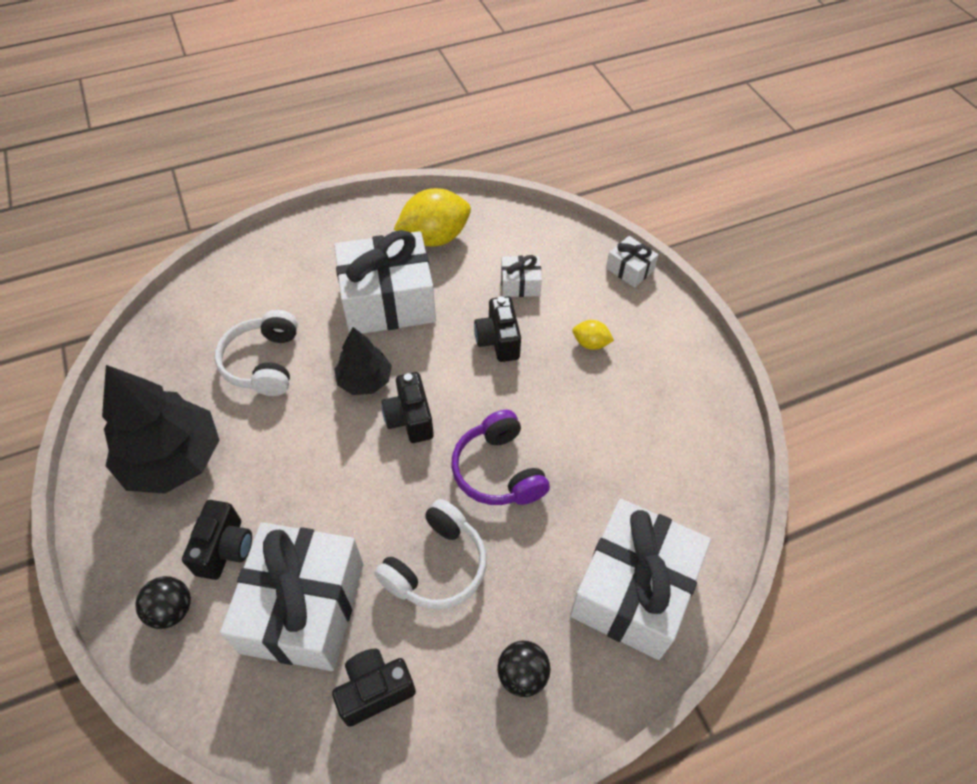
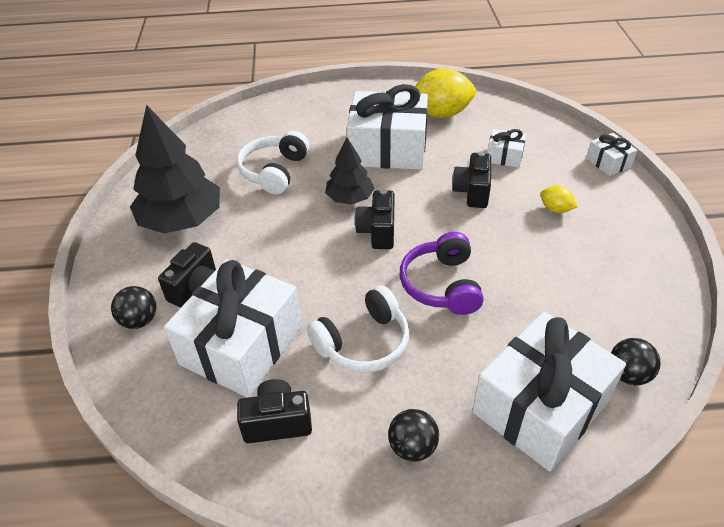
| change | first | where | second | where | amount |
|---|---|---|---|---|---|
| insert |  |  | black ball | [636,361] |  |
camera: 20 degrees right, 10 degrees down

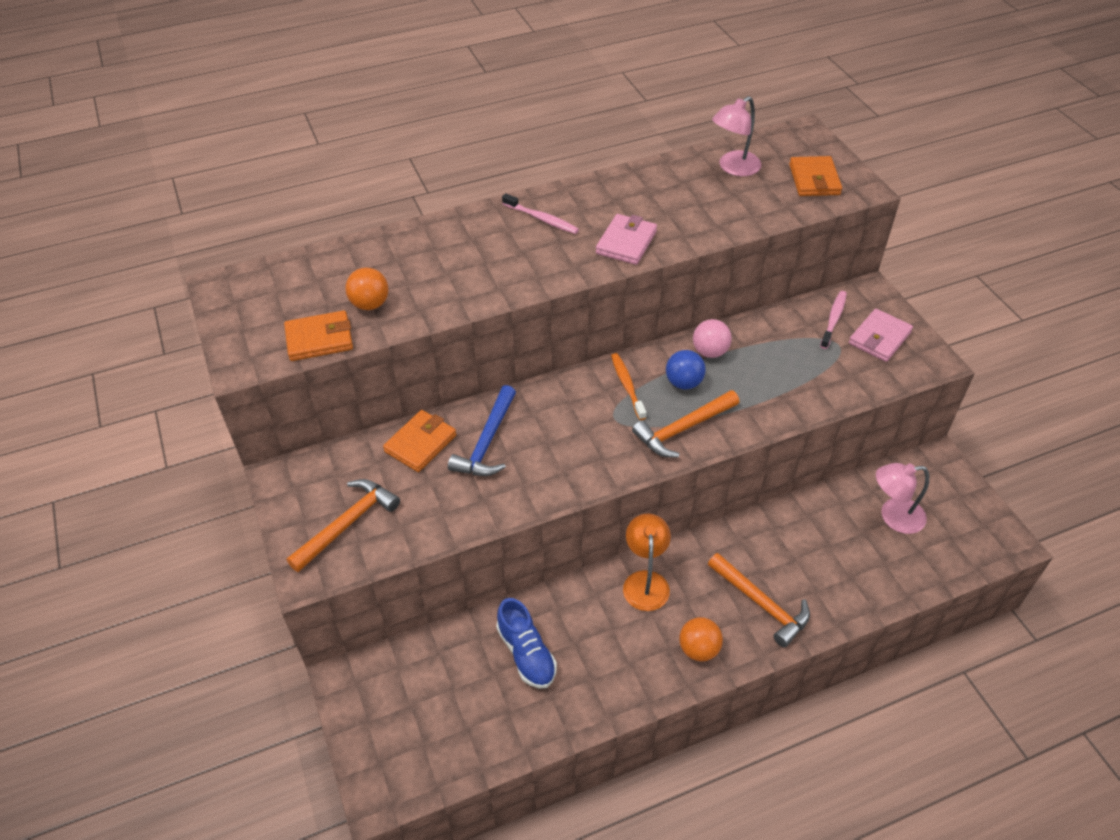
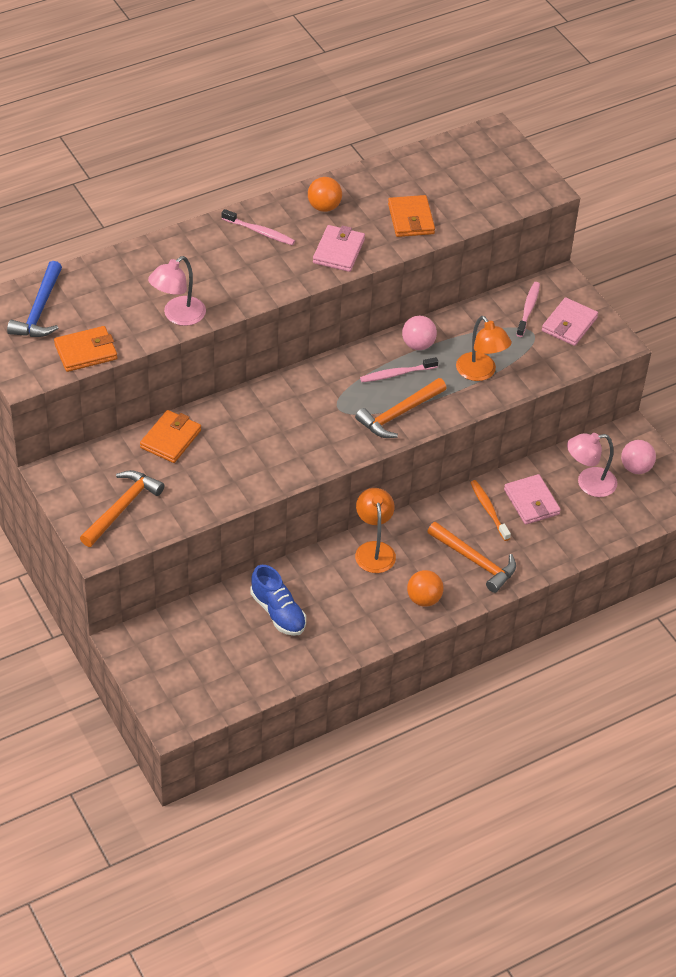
| change | first | where | second | where | amount |
|---|---|---|---|---|---|
| move | orange ball | [367,288] |  | [325,194] |  |
| move | cobalt hammer | [482,430] |  | [34,299] |  |
| move | orange toothbrush | [629,386] |  | [490,510] |  |
| replace | cobalt ball | [686,370] | rosy toothbrush | [399,369] |  |
| move | rosy lamp | [736,136] |  | [177,291] |  |
| move | orange wallet | [815,176] |  | [411,216] |  |
| insert |  |  | orange lamp | [484,348] |  |
| insert |  |  | rosy wallet | [532,499] |  |
| insert |  |  | rosy ball | [638,457] |  |
camera: 10 degrees left, 0 degrees up

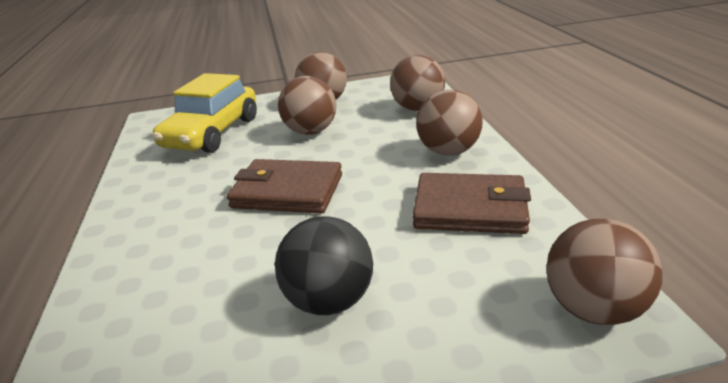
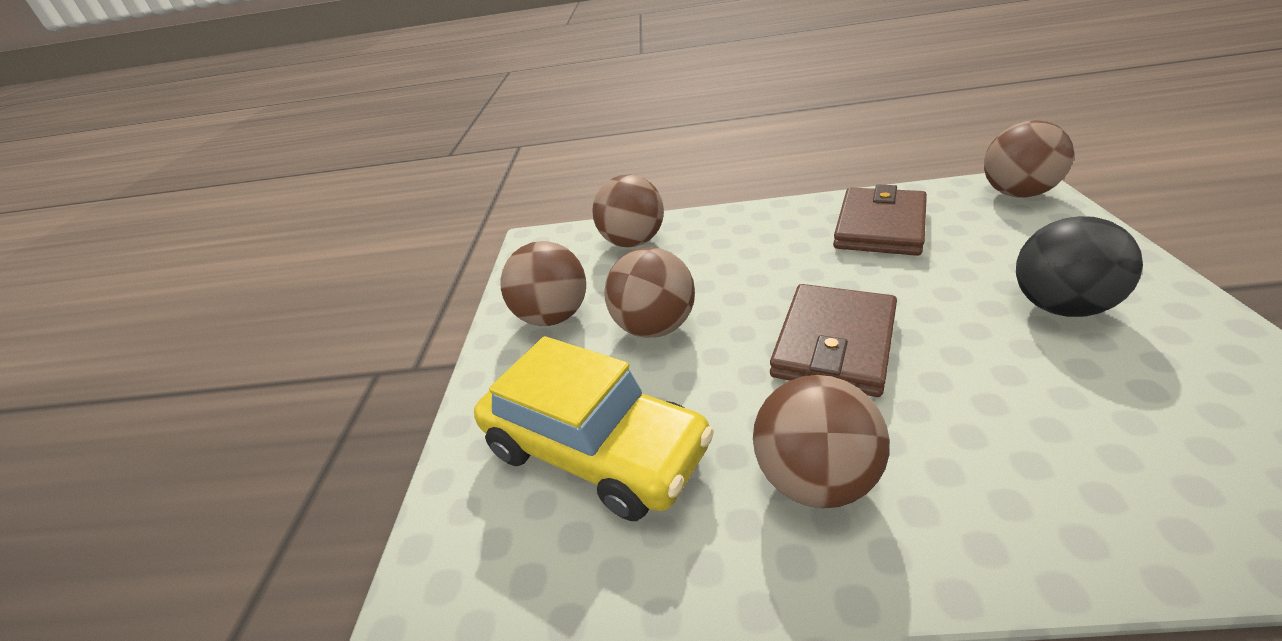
| change | first | where | second | where | amount |
|---|---|---|---|---|---|
| move | brown ball | [449,123] |  | [821,441] |  |
camera: 75 degrees left, 5 degrees up

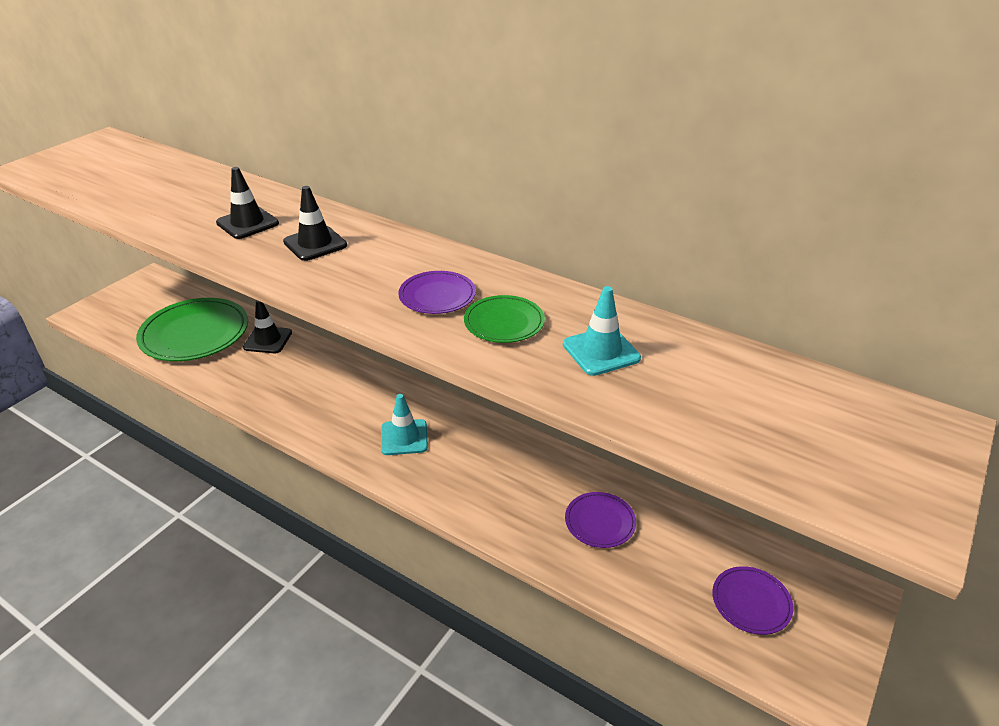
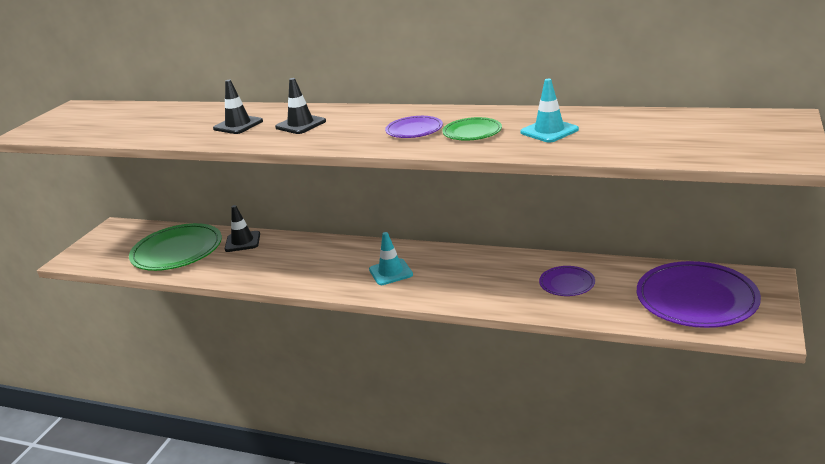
| change | first | where | second | where | amount |
|---|---|---|---|---|---|
| resize | royal purple flat dish | [753,600] |  | [699,294] | x1.99 |
camera: 10 degrees left, 10 degrees down

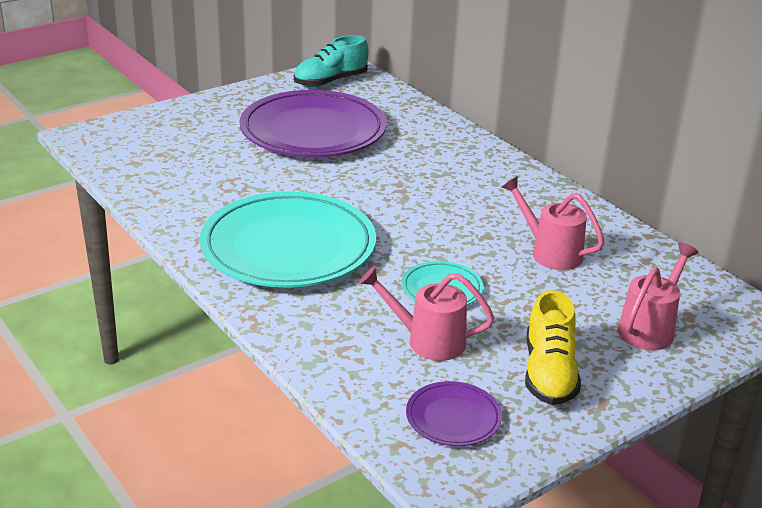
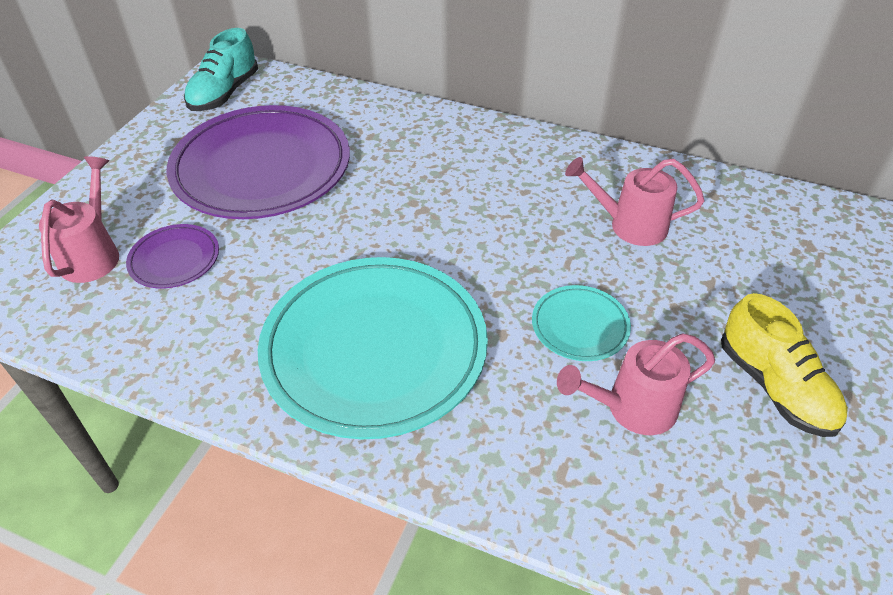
| change | first | where | second | where | amount |
|---|---|---|---|---|---|
| move | royal purple flat dish | [454,413] |  | [172,256] |  |
| move | rosy watering pot | [658,296] |  | [79,219] |  |
camera: 30 degrees left, 15 degrees up

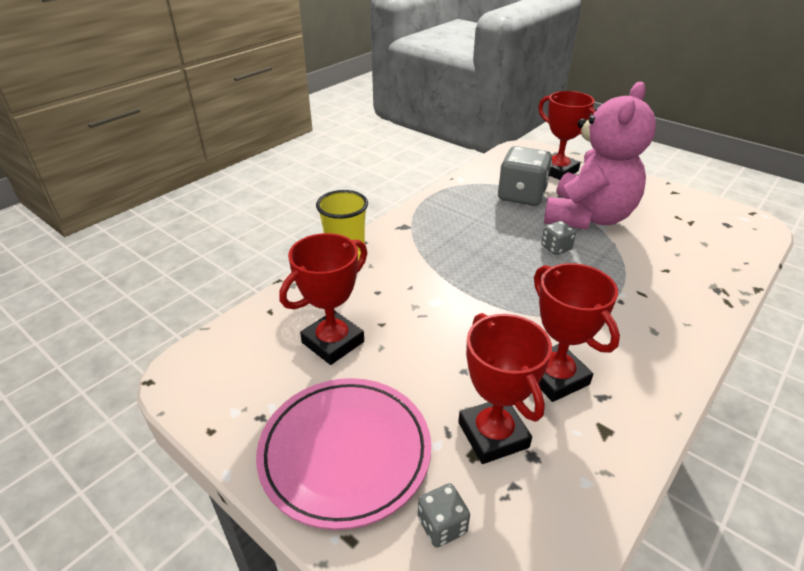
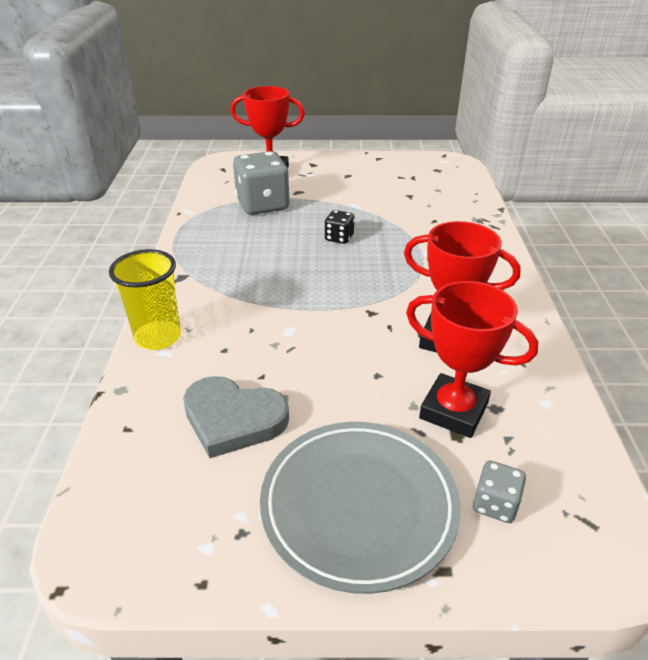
| change | first | where | second | where | amount |
|---|---|---|---|---|---|
| recolor | rosy flat dish | [343,454] | ash-grey flat dish | [360,508] |  |
| replace | scarlet prize cup | [323,299] | ash-grey heart | [236,417] |  |
| recolor | ash-grey game die | [558,238] | black game die | [340,227] |  |
| delete | rosy teddy | [600,155] |  |  |  |
camera: 40 degrees left, 0 degrees up

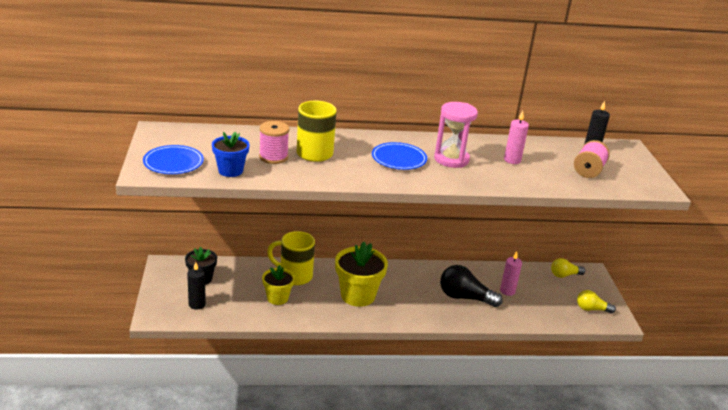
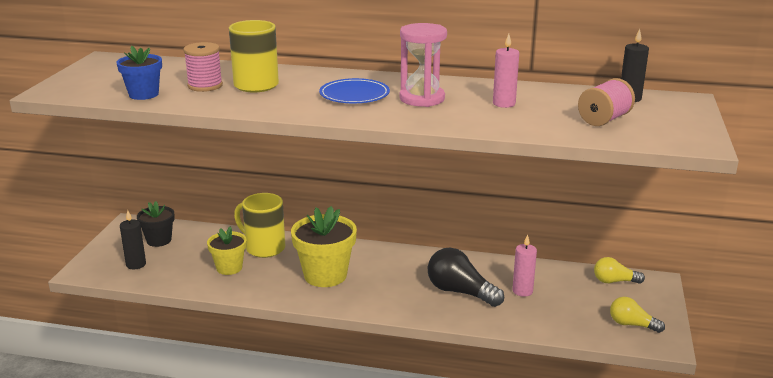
| change | first | where | second | where | amount |
|---|---|---|---|---|---|
| delete | cobalt flat dish | [173,159] |  |  |  |
camera: 20 degrees right, 5 degrees down

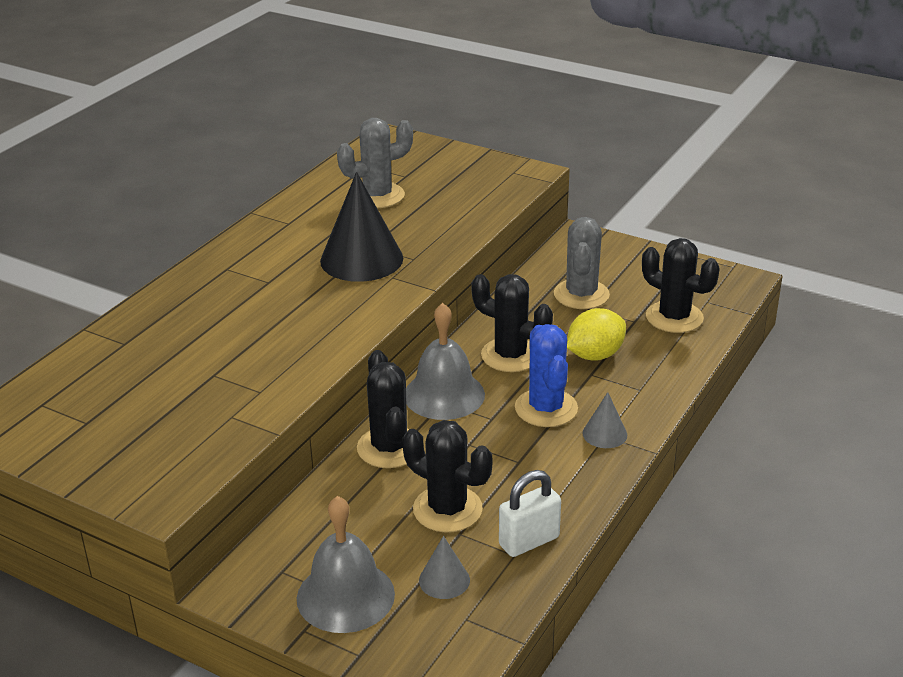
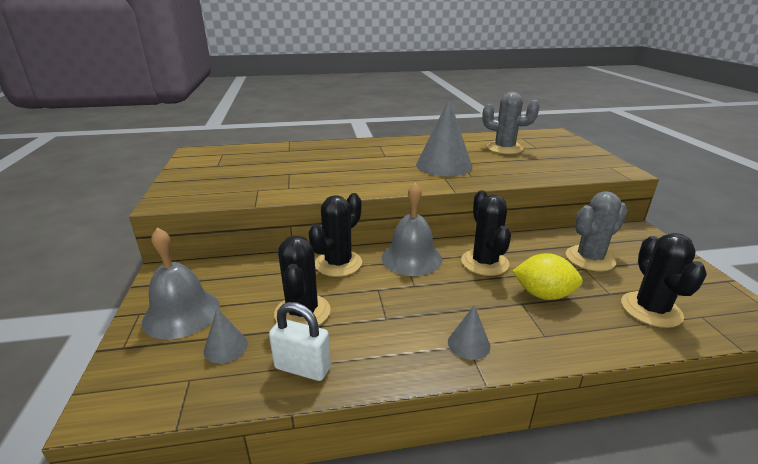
| change | first | where | second | where | amount |
|---|---|---|---|---|---|
| recolor | black solid cone | [361,227] | ash-grey solid cone | [444,137] |  |
| delete | cobalt saguaro cactus | [546,375] |  |  |  |
camera: 50 degrees right, 5 degrees down

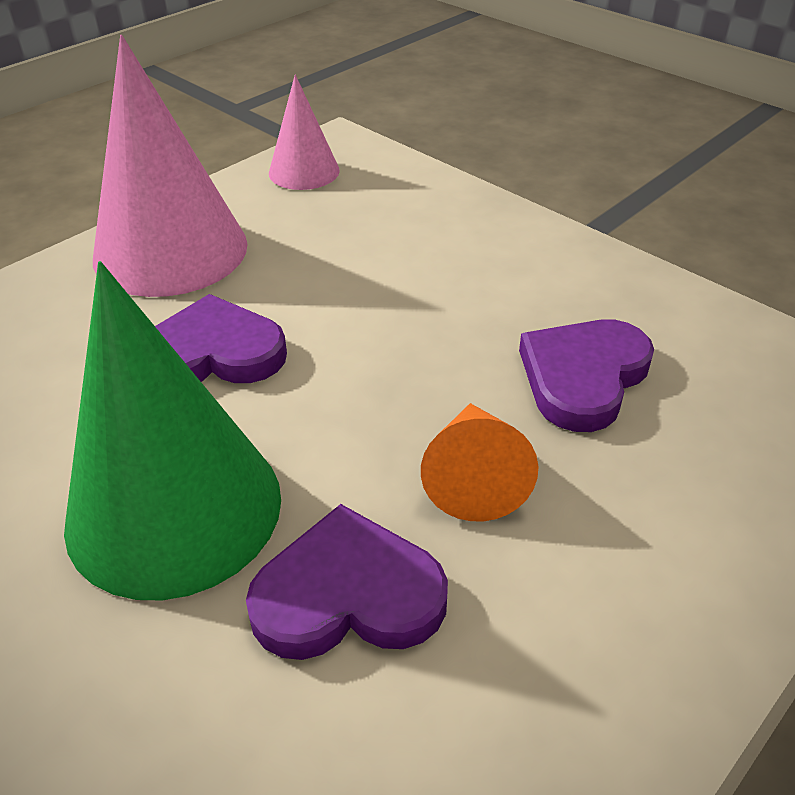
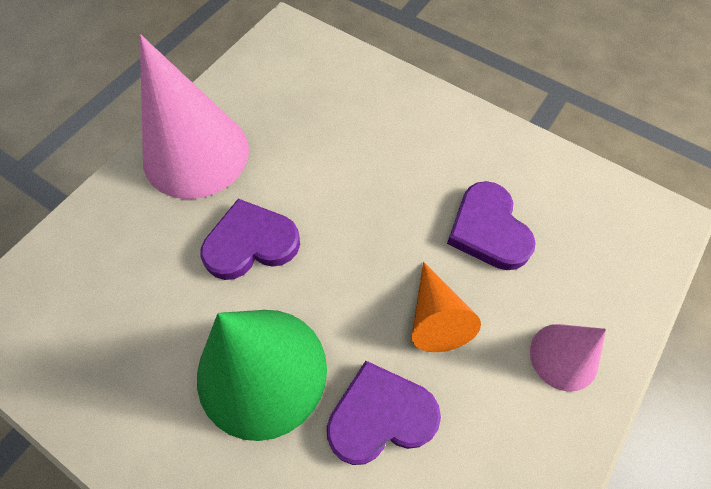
| change | first | where | second | where | amount |
|---|---|---|---|---|---|
| move | rosy solid cone | [304,132] |  | [568,358] |  |
| rotate | royal purple heart | [586,375] |  | [491,225] | 45 degrees counterclockwise |
camera: 10 degrees left, 20 degrees up

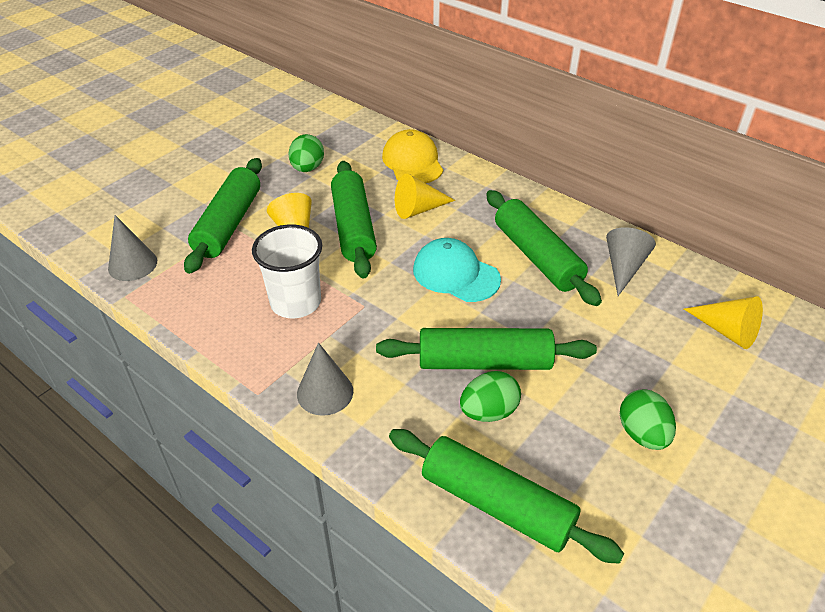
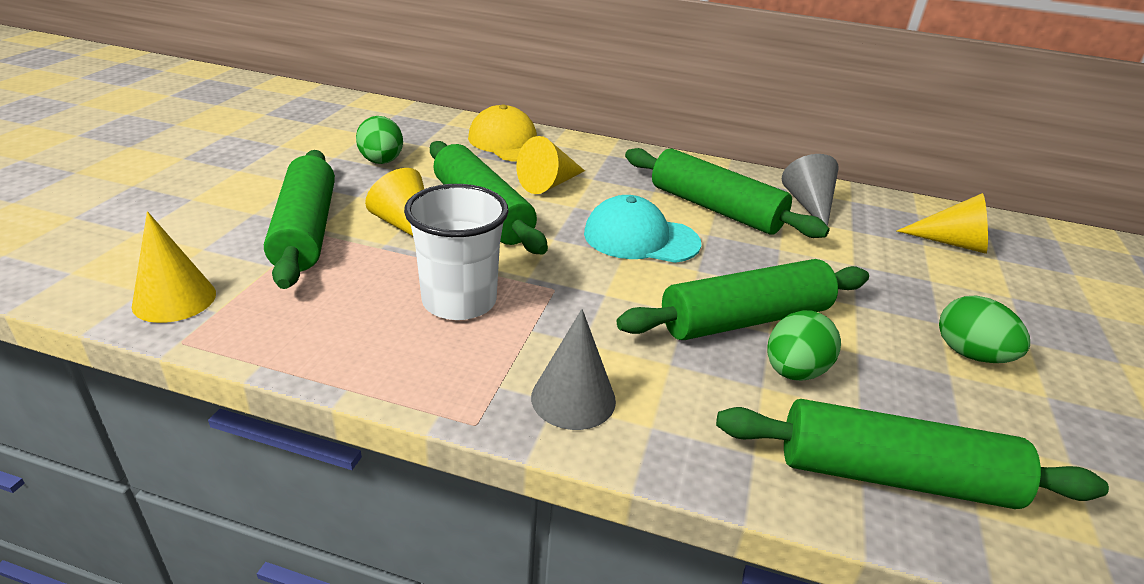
| change | first | where | second | where | amount |
|---|---|---|---|---|---|
| recolor | ash-grey solid cone | [132,248] | bright yellow solid cone | [174,267] |  |
camera: 25 degrees left, 10 degrees down

